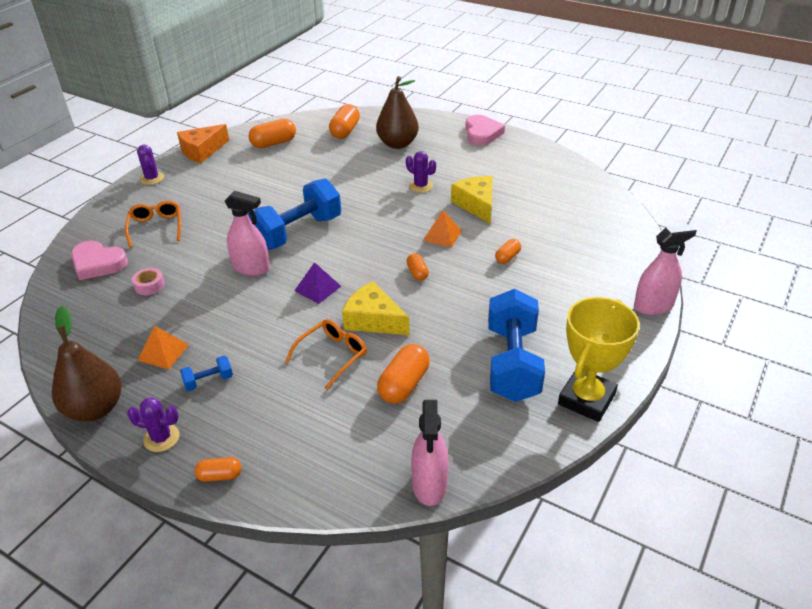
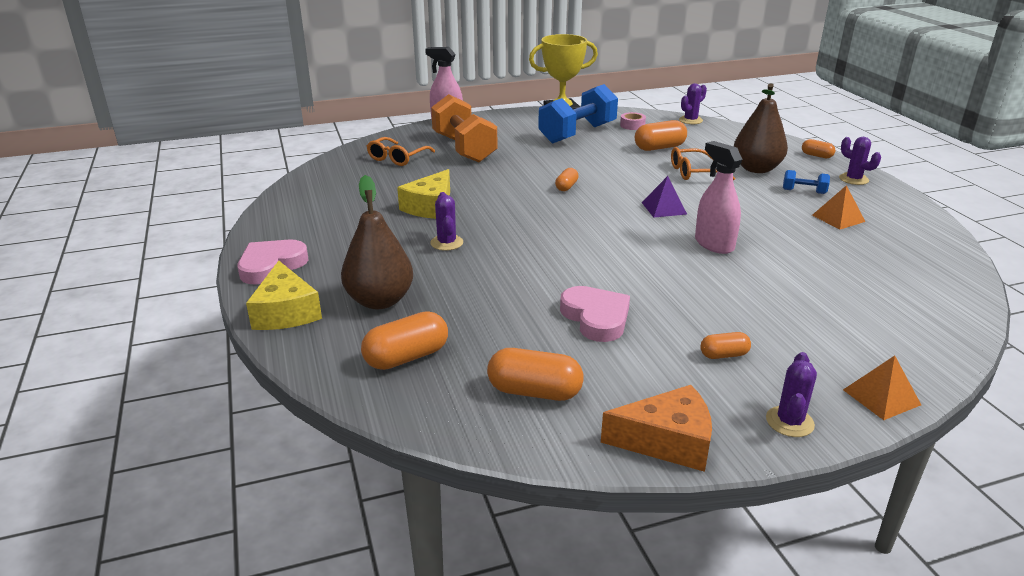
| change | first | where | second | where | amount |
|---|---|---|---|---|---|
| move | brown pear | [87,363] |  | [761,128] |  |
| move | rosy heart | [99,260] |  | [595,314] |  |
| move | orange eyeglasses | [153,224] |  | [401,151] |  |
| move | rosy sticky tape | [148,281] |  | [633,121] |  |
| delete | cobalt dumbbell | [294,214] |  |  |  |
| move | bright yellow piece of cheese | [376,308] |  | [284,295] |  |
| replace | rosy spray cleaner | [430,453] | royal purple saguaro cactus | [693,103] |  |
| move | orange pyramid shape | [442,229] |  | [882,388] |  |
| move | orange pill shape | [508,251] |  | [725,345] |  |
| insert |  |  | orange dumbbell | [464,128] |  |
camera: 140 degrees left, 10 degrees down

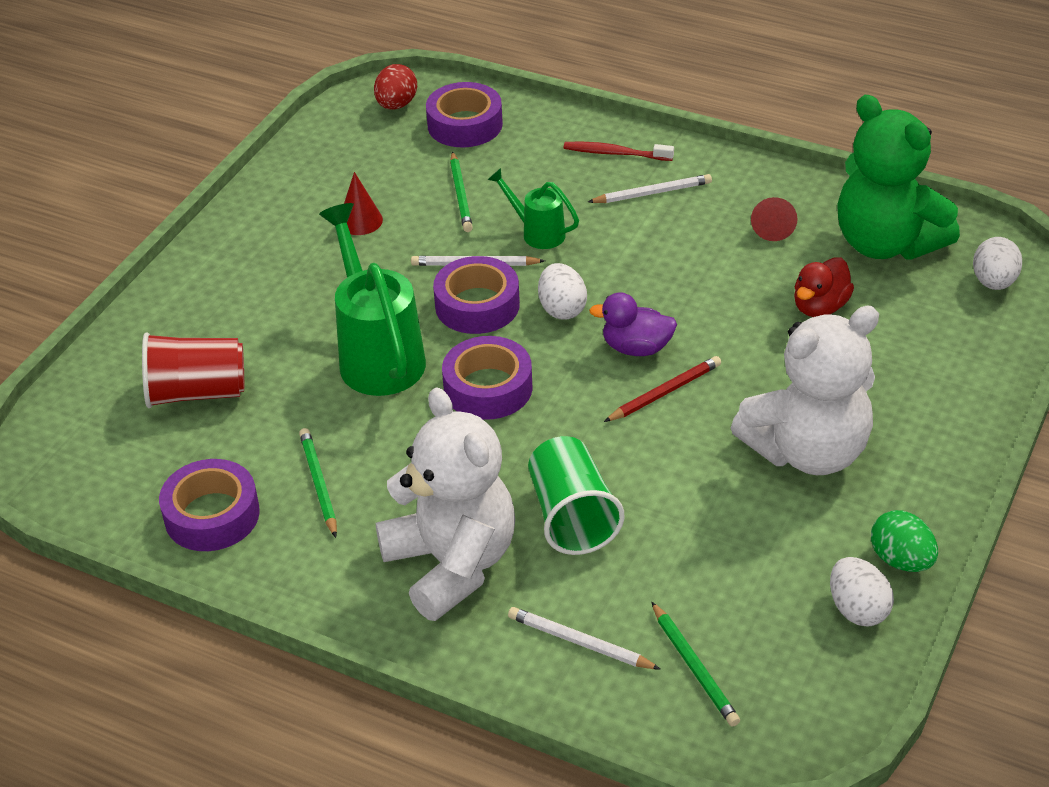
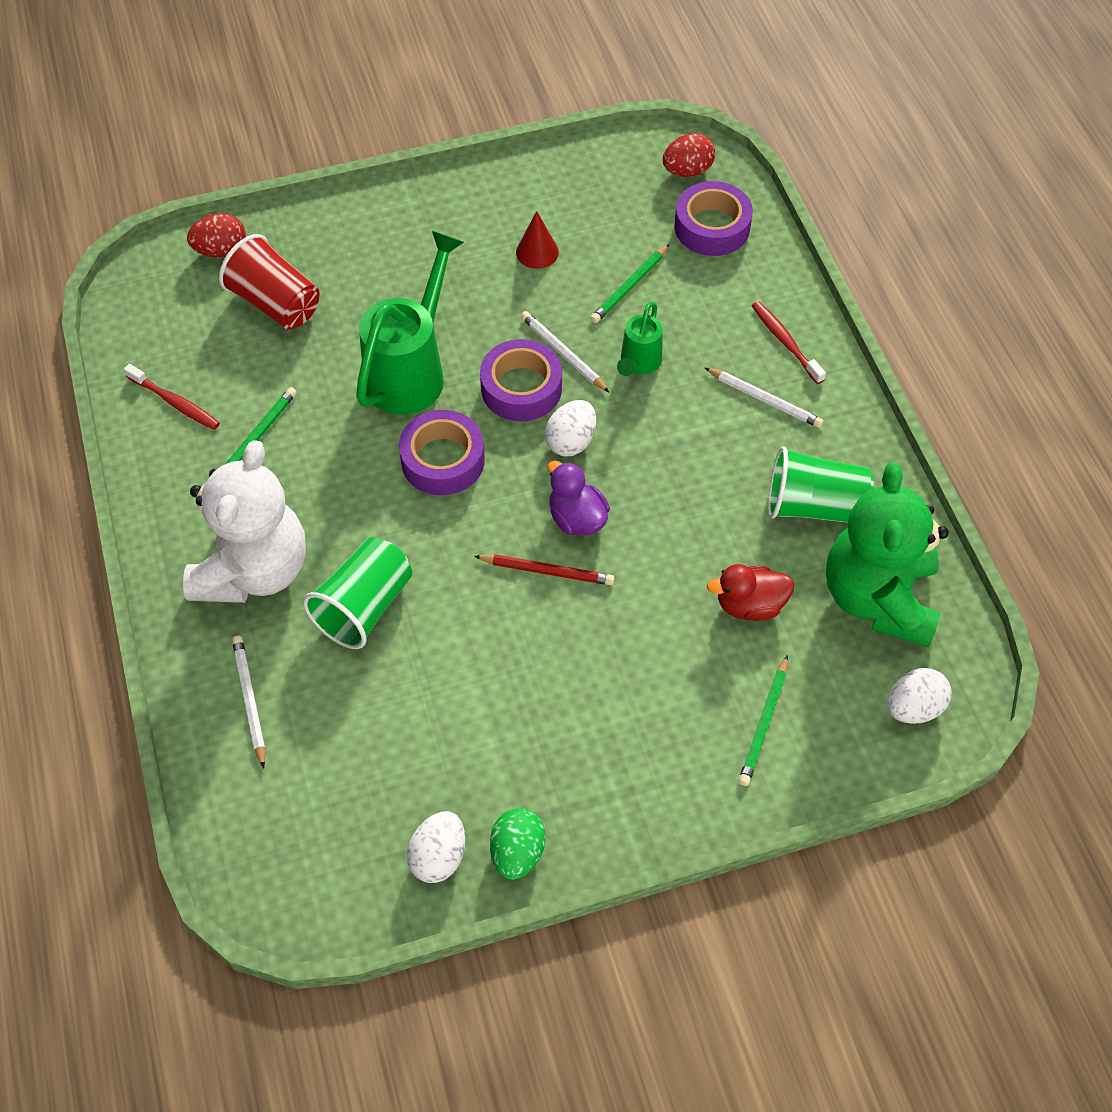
| change | first | where | second | where | amount |
|---|---|---|---|---|---|
| replace | royal purple sticky tape | [209,505] | scarlet toothbrush | [172,397] |  |
| rotate | leaf-green watering pot | [533,208] |  | [640,339] | 150 degrees counterclockwise |
| move | leaf-green wooden pencil | [695,664] |  | [763,720] |  |
| delete | white teddy | [805,390] |  |  |  |
| replace | scarlet solid cone | [774,219] | leaf-green beaker | [821,484] |  |
| insert |  |  | scarlet egg shape | [216,235] |  |
camera: 45 degrees right, 15 degrees up

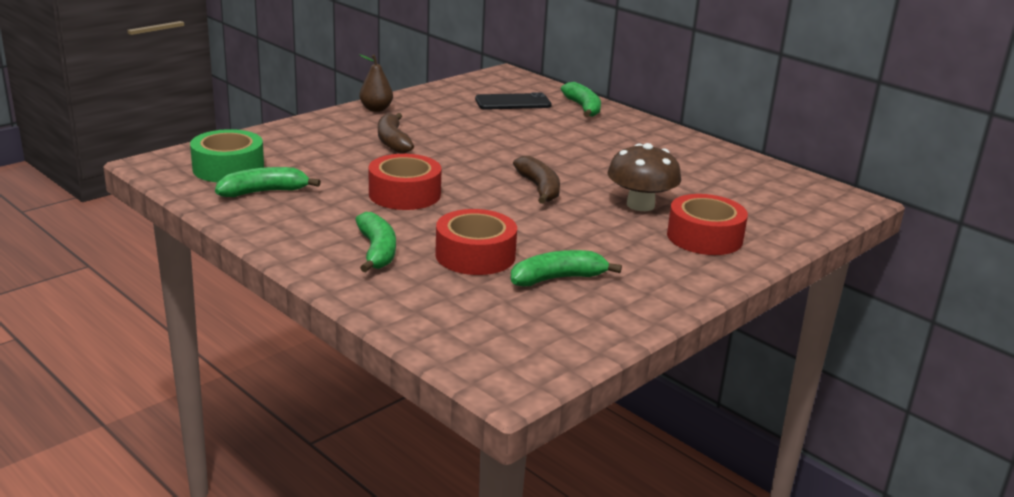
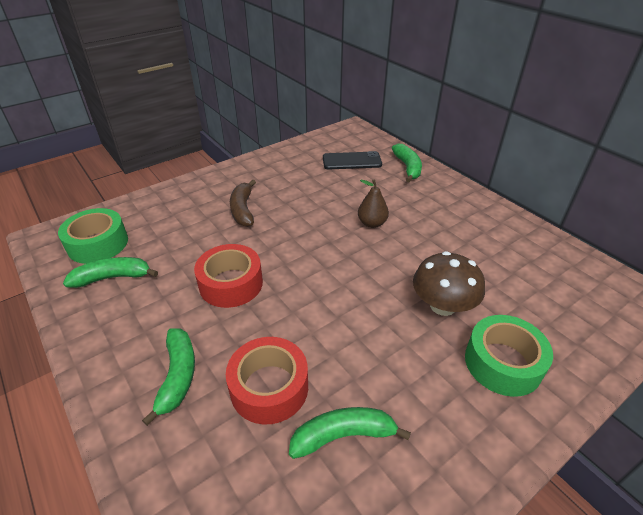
| change | first | where | second | where | amount |
|---|---|---|---|---|---|
| move | brown pear | [376,83] |  | [373,203] |  |
| delete | brown toy banana | [536,180] |  |  |  |
| recolor | scarlet sticky tape | [707,224] | leaf-green sticky tape | [509,356] |  |
camera: 10 degrees right, 15 degrees up

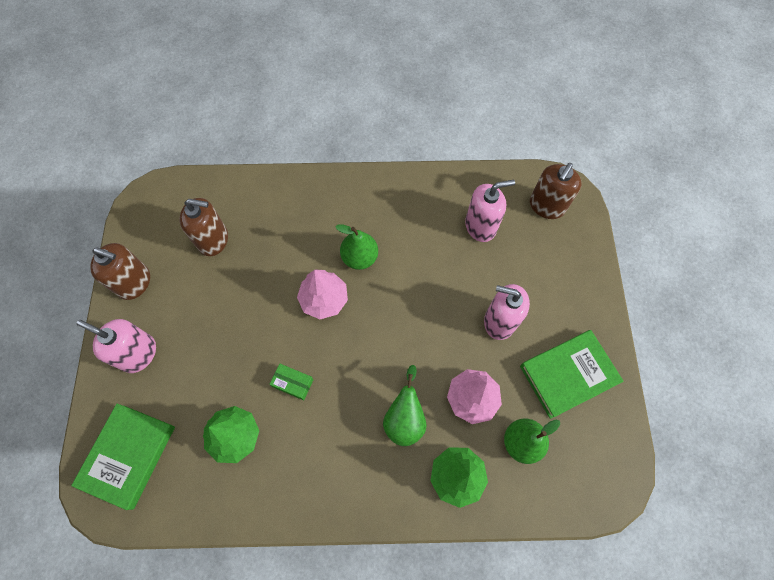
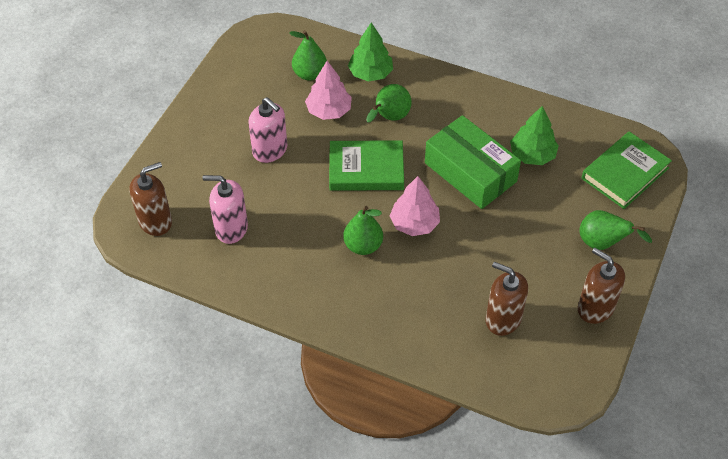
| change | first | where | second | where | amount |
|---|---|---|---|---|---|
| replace | rosy soap dispenser | [116,346] | leaf-green pear | [616,230] |  |
| resize | leaf-green parcel | [291,382] |  | [473,162] | x2.48 |
| move | leaf-green hardback | [572,374] |  | [366,165] |  |
camera: 155 degrees left, 15 degrees down

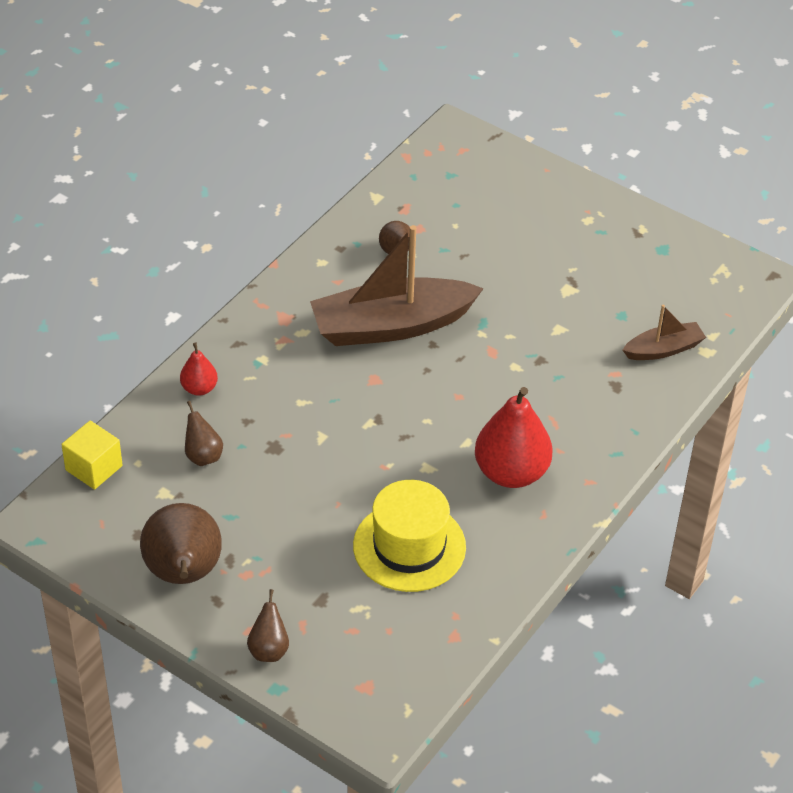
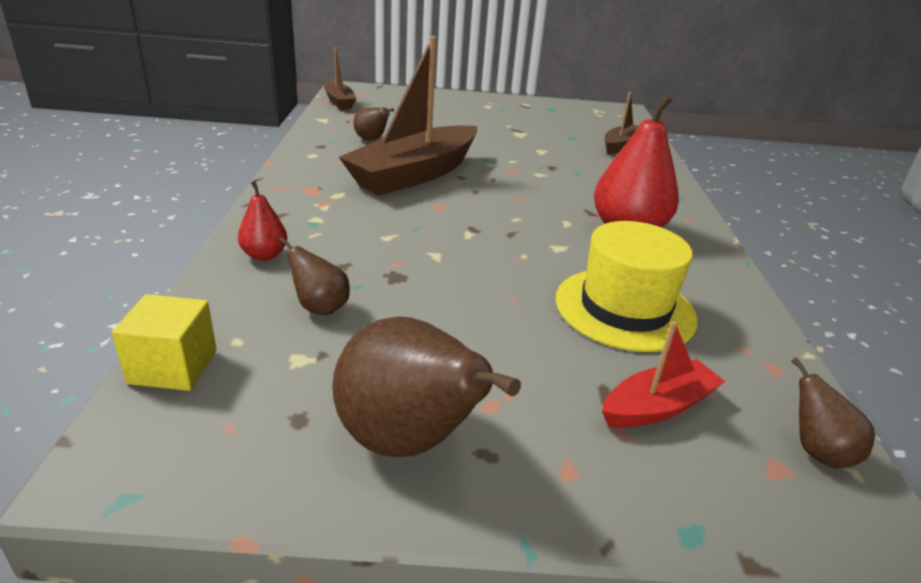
| change | first | where | second | where | amount |
|---|---|---|---|---|---|
| move | brown pear | [268,625] |  | [833,412] |  |
| insert |  |  | brown sailboat | [340,79] |  |
| insert |  |  | scarlet sailboat | [663,374] |  |
camera: 35 degrees left, 15 degrees down

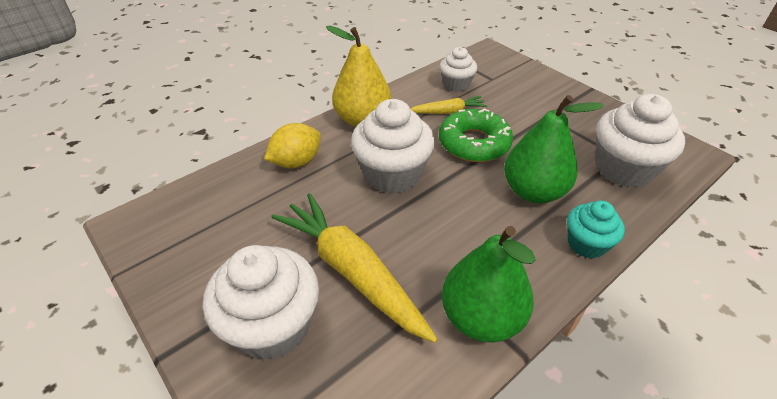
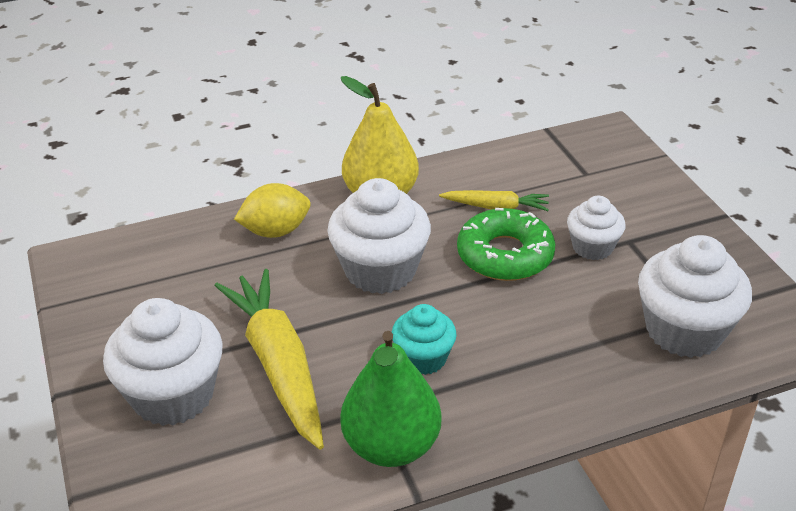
| change | first | where | second | where | amount |
|---|---|---|---|---|---|
| move | white cupcake | [458,69] |  | [596,228] |  |
| delete | leaf-green pear | [554,149] |  |  |  |
| move | aqua cupcake | [596,230] |  | [424,339] |  |
camera: 20 degrees right, 5 degrees down

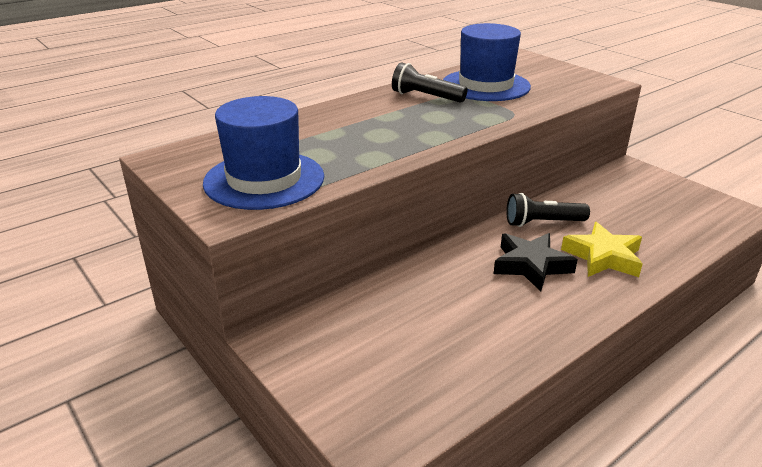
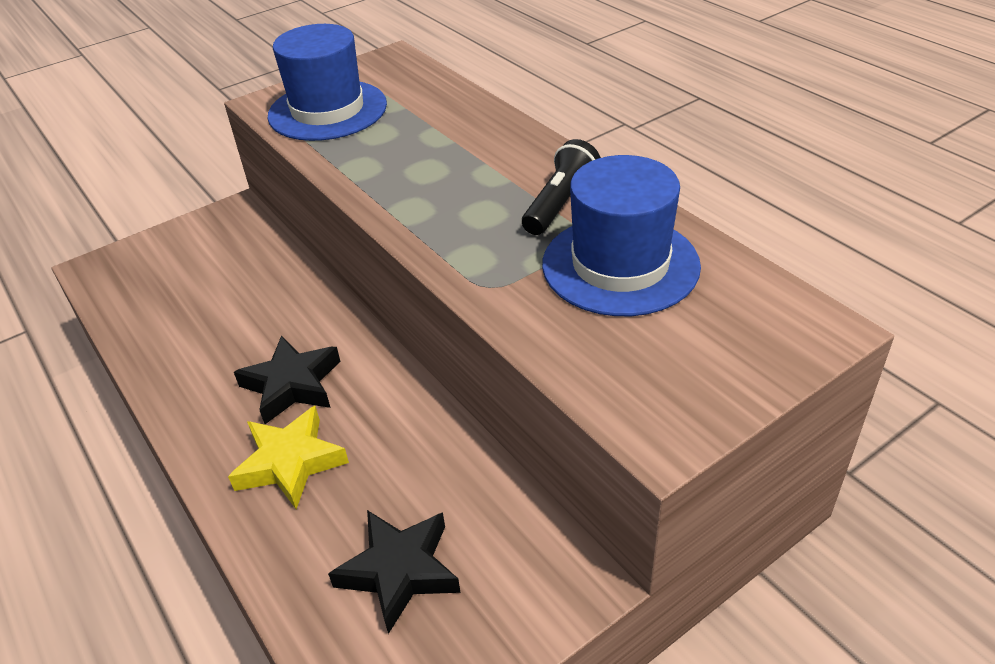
| change | first | where | second | where | amount |
|---|---|---|---|---|---|
| delete | black torch | [548,210] |  |  |  |
| insert |  |  | black five-pointed star | [394,572] |  |
camera: 95 degrees right, 10 degrees up

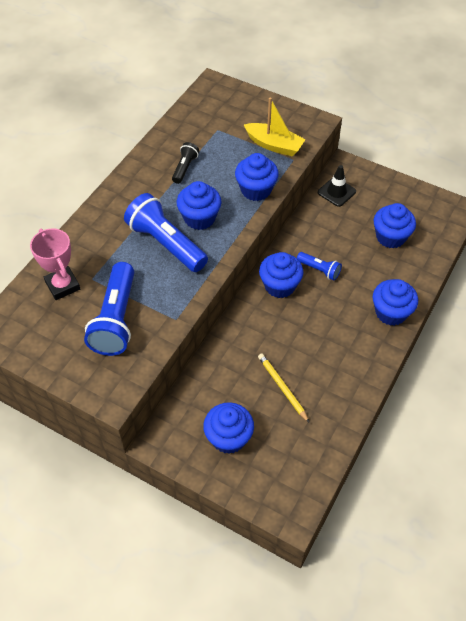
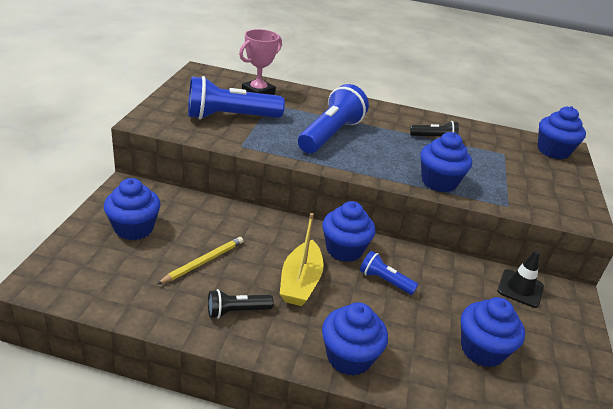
| change | first | where | second | where | amount |
|---|---|---|---|---|---|
| move | cobalt cupcake | [199,205] |  | [562,132] |  |
| move | bright yellow sailboat | [275,127] |  | [302,259] |  |
| rotate | cobalt torch | [319,266] |  | [389,273] | 105 degrees clockwise |
| insert |  |  | black torch | [241,304] |  |
camera: 70 degrees right, 20 degrees down

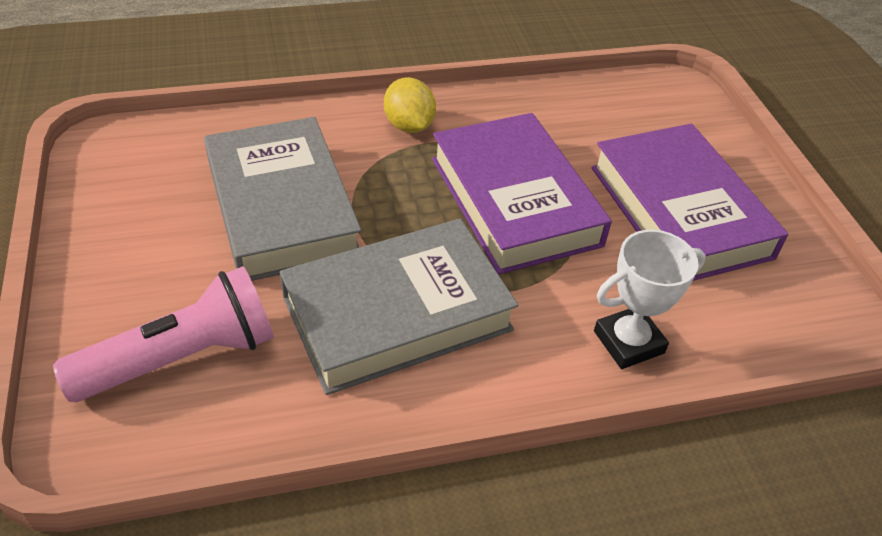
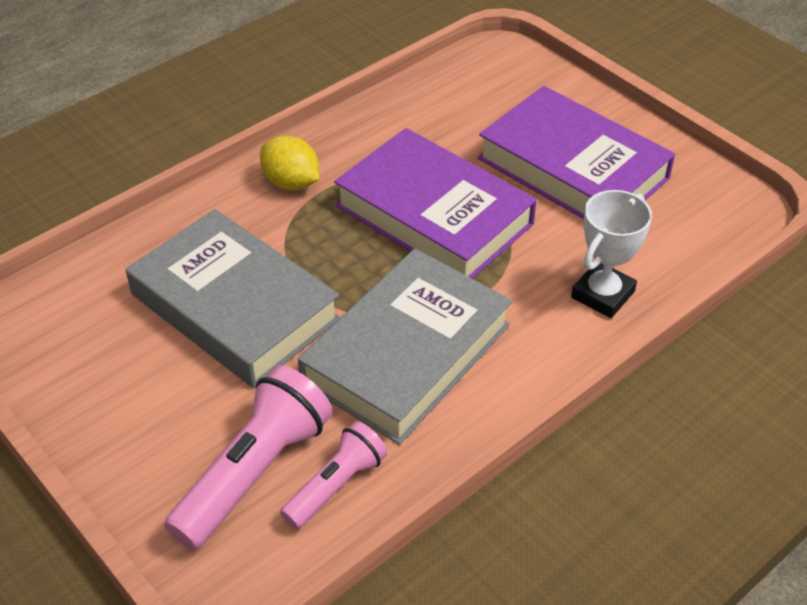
| change | first | where | second | where | amount |
|---|---|---|---|---|---|
| insert |  |  | rosy torch | [333,475] |  |
camera: 25 degrees left, 0 degrees up

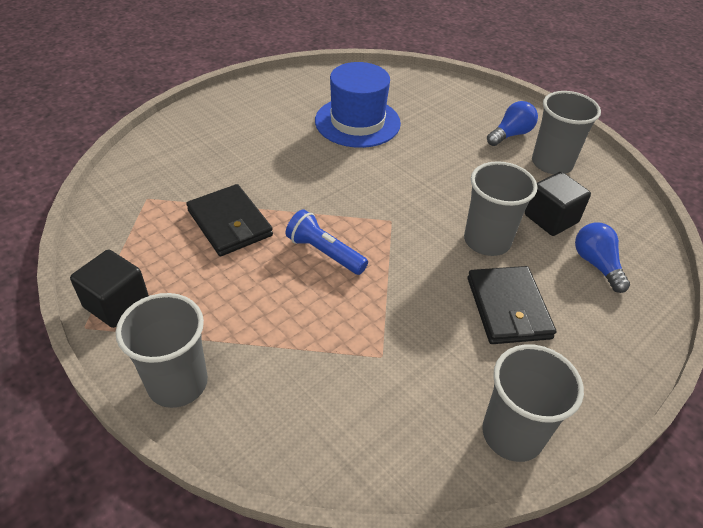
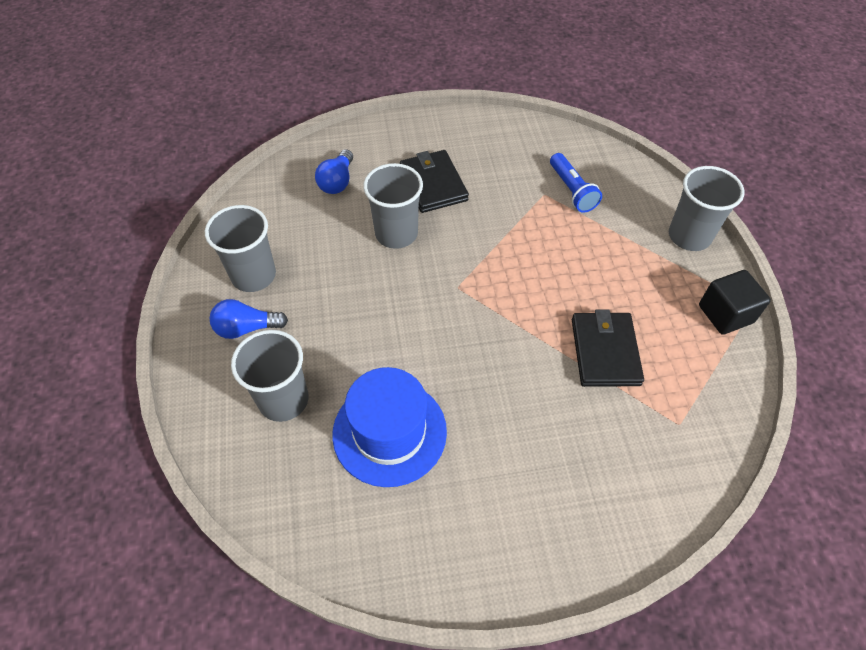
| change | first | where | second | where | amount |
|---|---|---|---|---|---|
| move | cobalt torch | [327,242] |  | [576,183] |  |
| rotate | black wallet | [512,305] |  | [434,181] | 45 degrees counterclockwise |
| move | ash-grey beaker | [533,403] |  | [270,376] |  |
| delete | black solid cube | [558,204] |  |  |  |
camera: 145 degrees left, 10 degrees up

